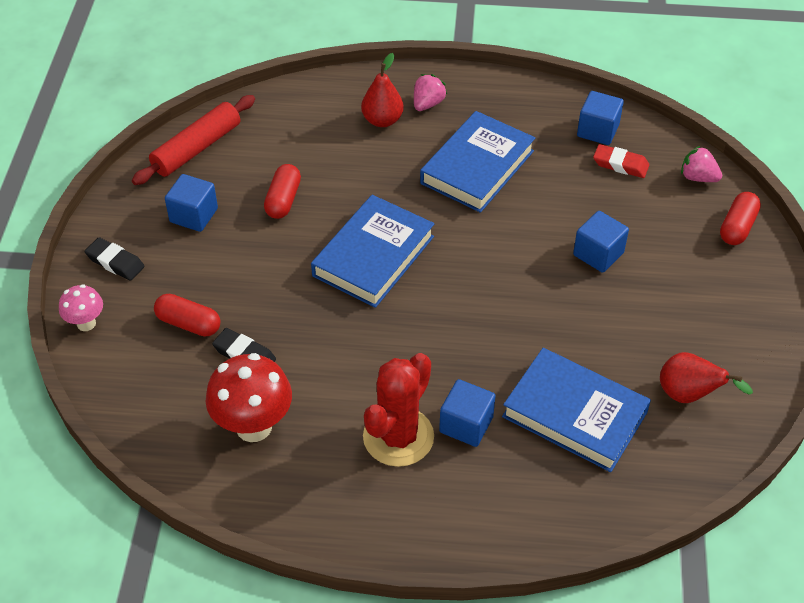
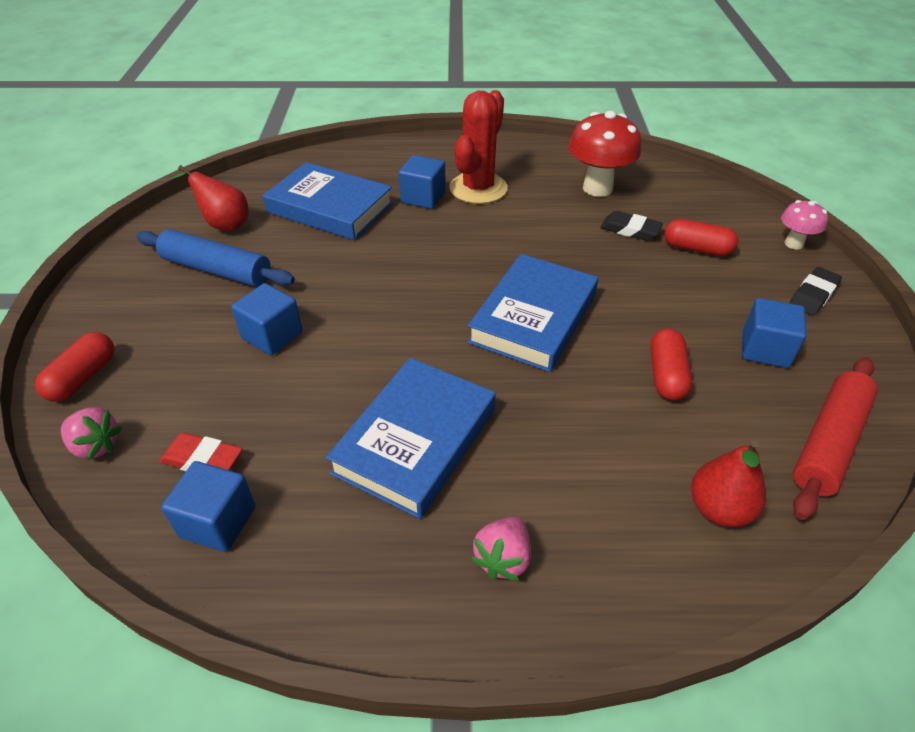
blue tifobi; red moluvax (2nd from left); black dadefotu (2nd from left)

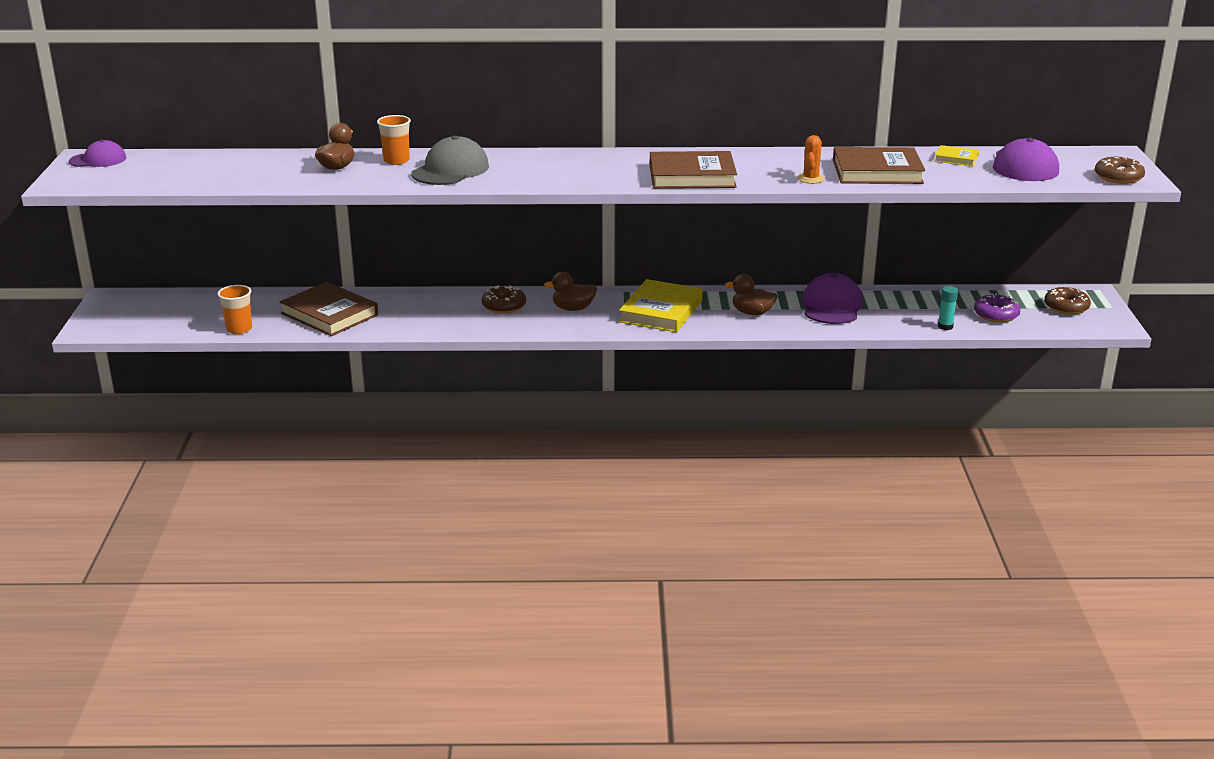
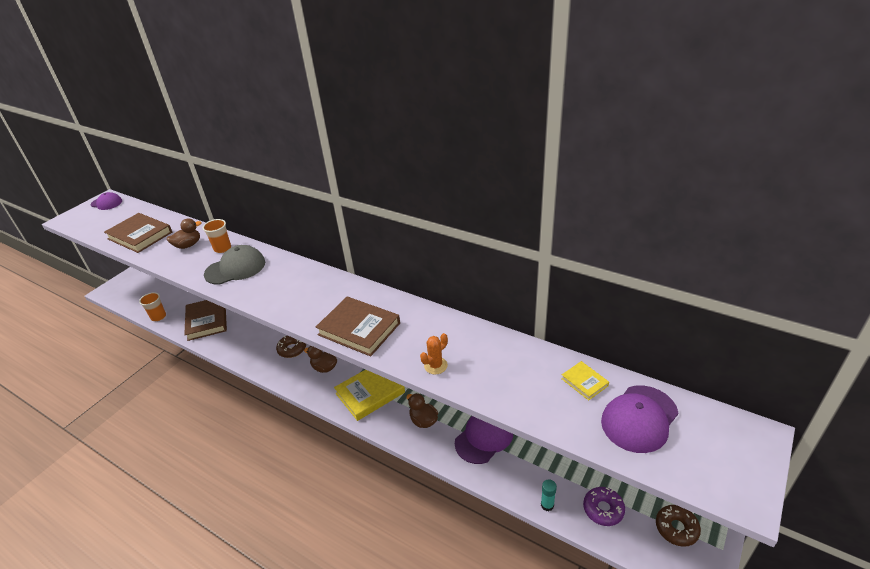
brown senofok (1st from left); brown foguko (3rd from left in the first image)

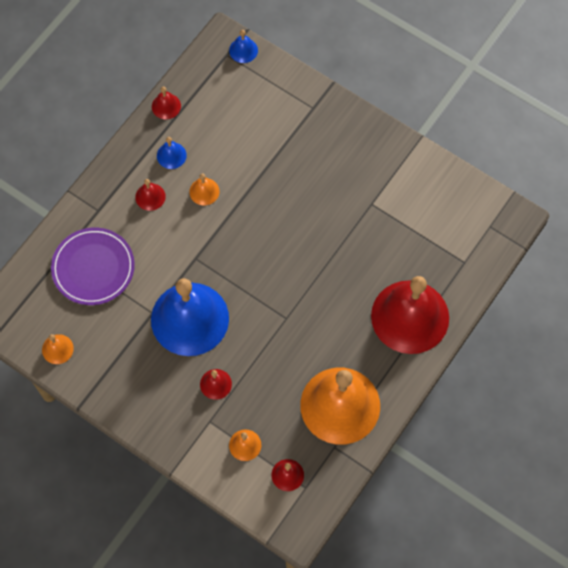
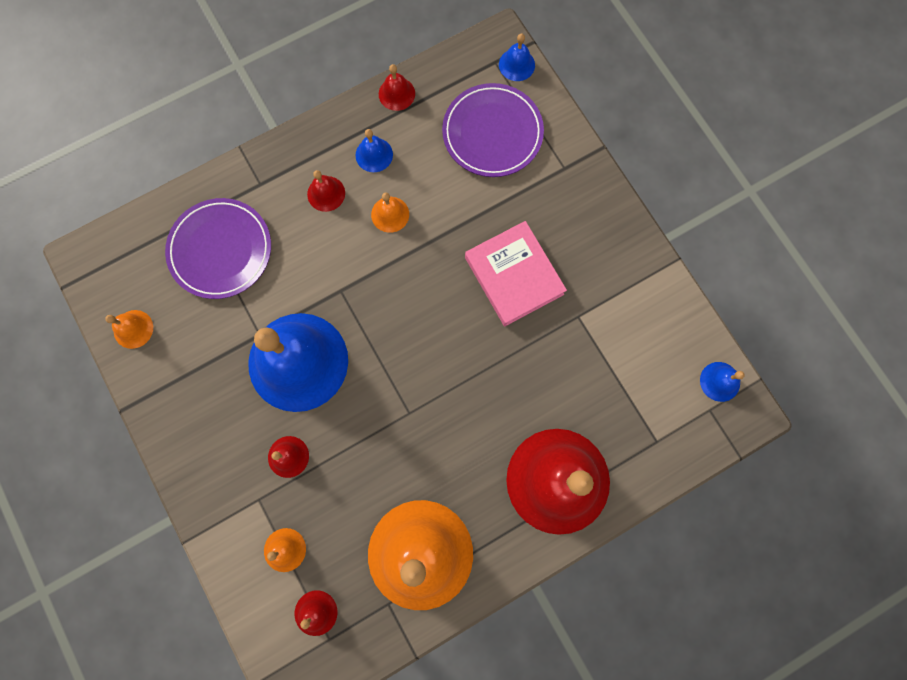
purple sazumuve (2nd from left); pink senofok; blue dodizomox (4th from left)

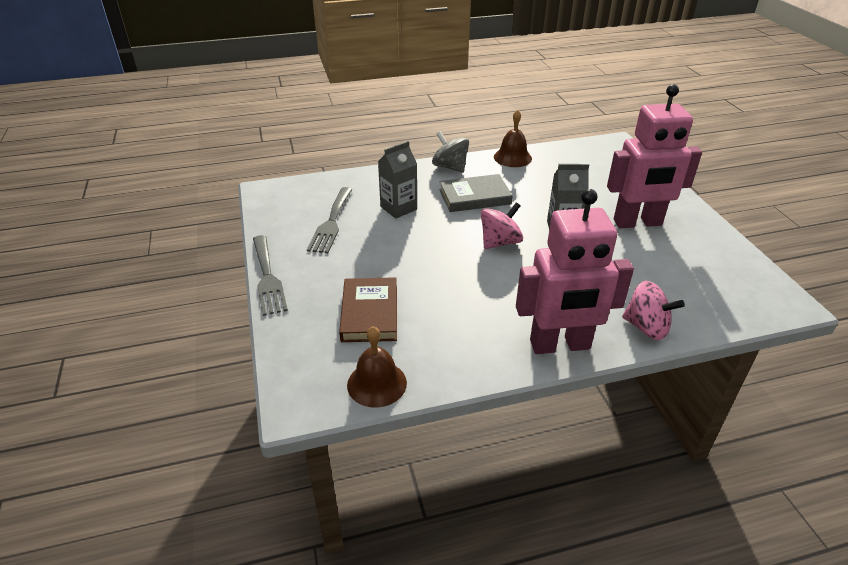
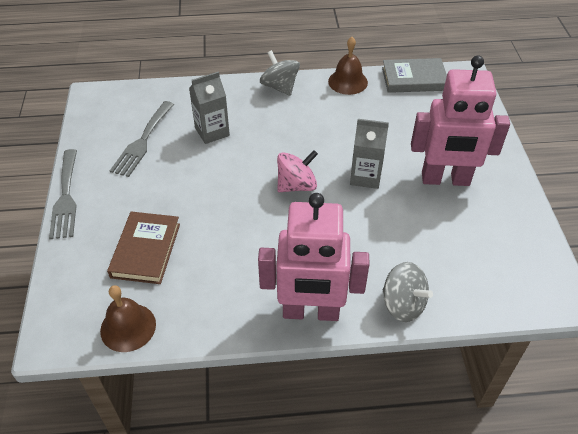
grey senofok; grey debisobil (2nd from left)

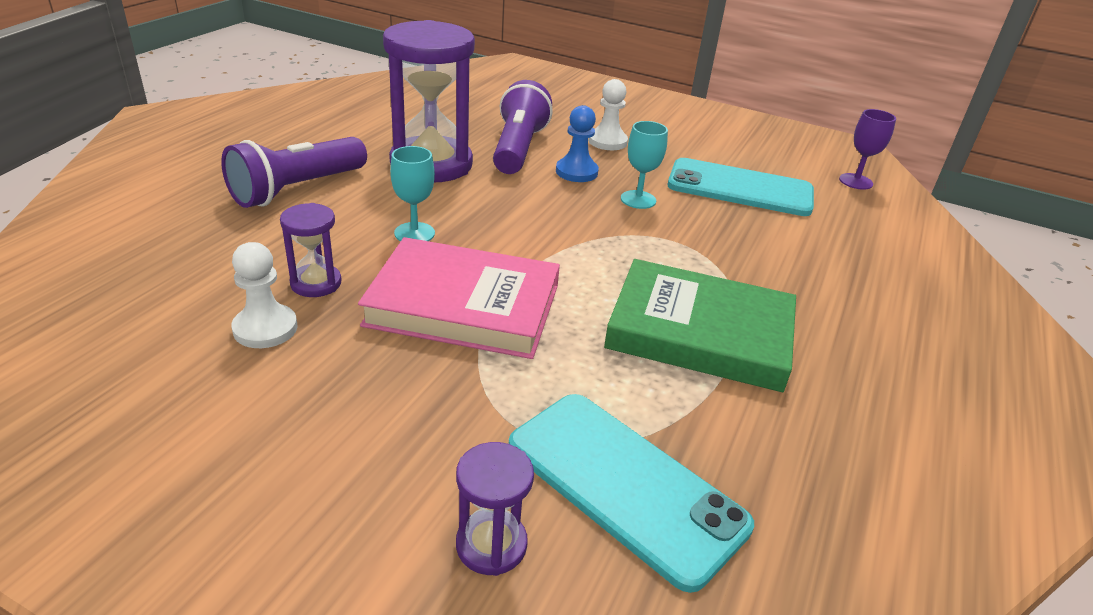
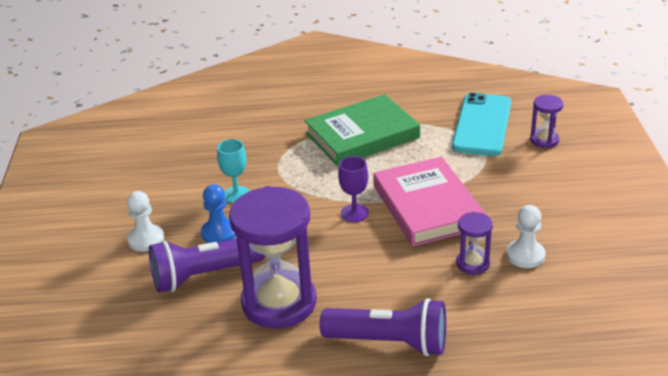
green senofok; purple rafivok; turquoise rafivok (1st from left in the first image); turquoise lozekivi (2nd from left in the first image)

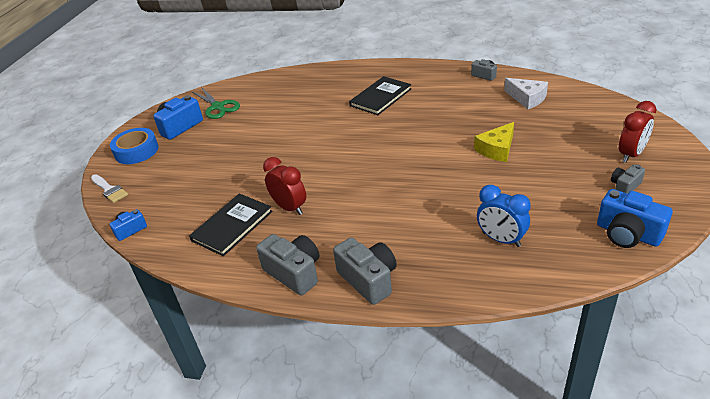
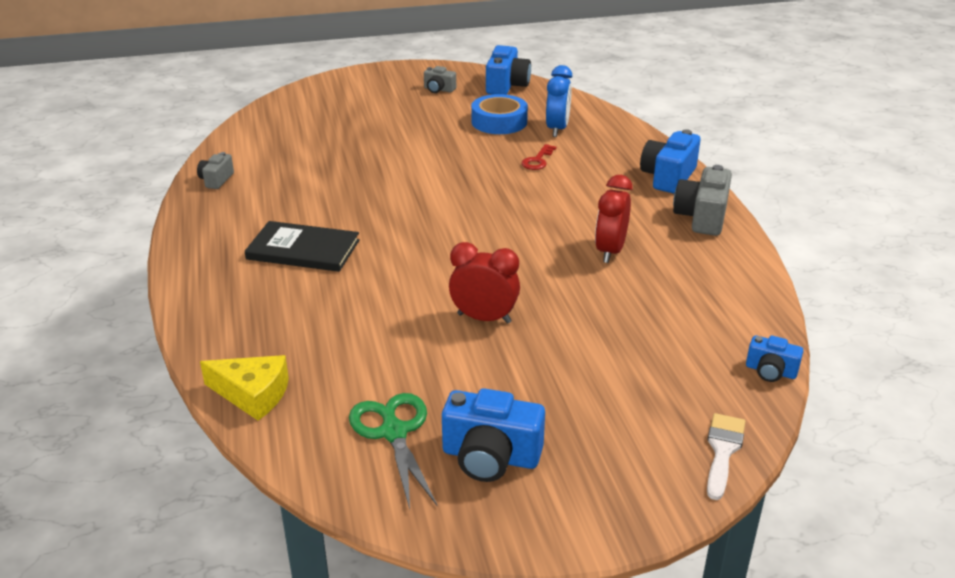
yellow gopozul; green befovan; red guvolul (1st from left); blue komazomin; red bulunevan; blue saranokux (3rd from left); black senofok (1st from left in the first image); white gopozul

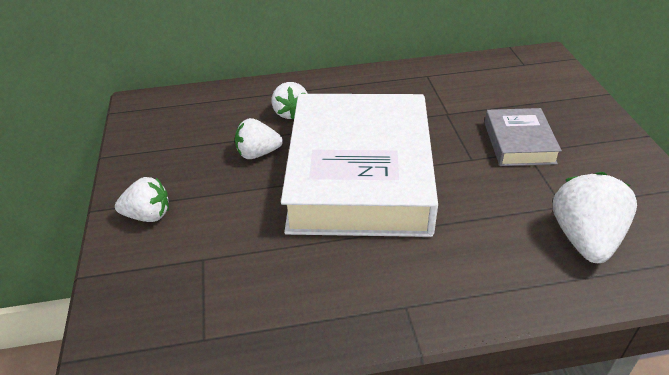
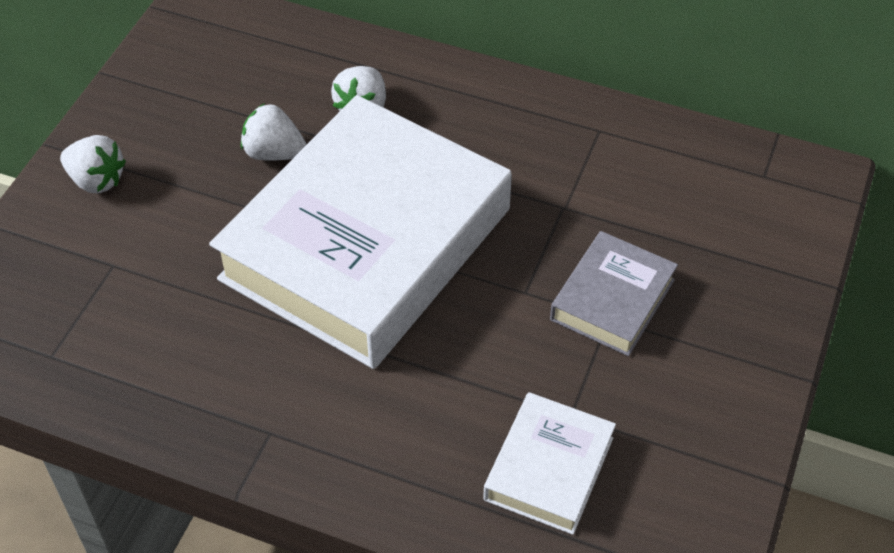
white senofok (2nd from left)

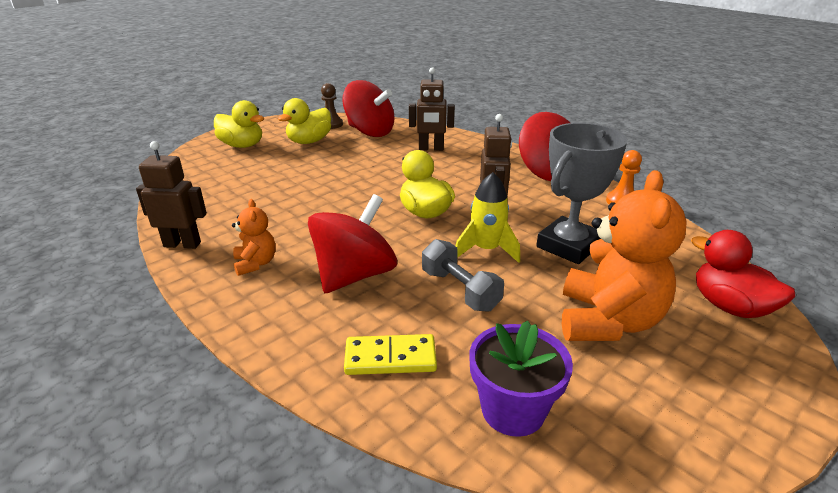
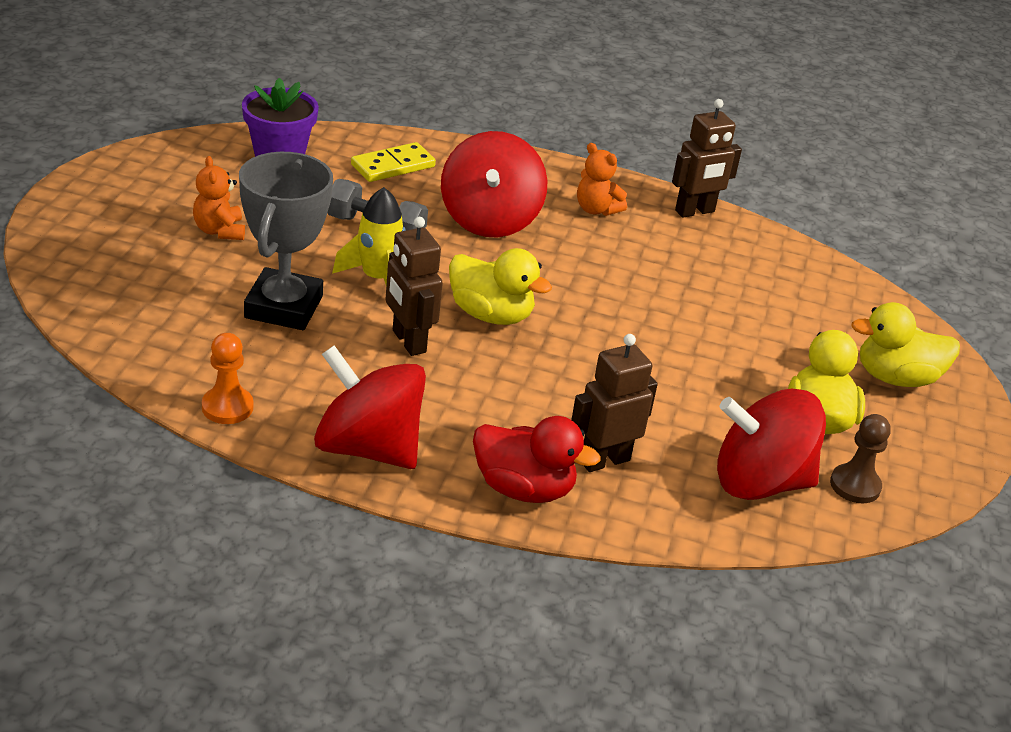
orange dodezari (1st from left); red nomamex

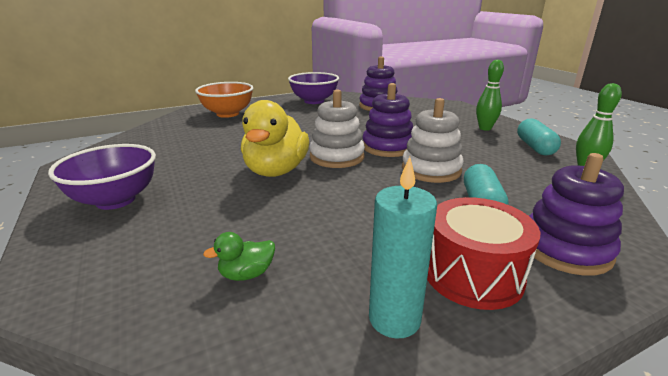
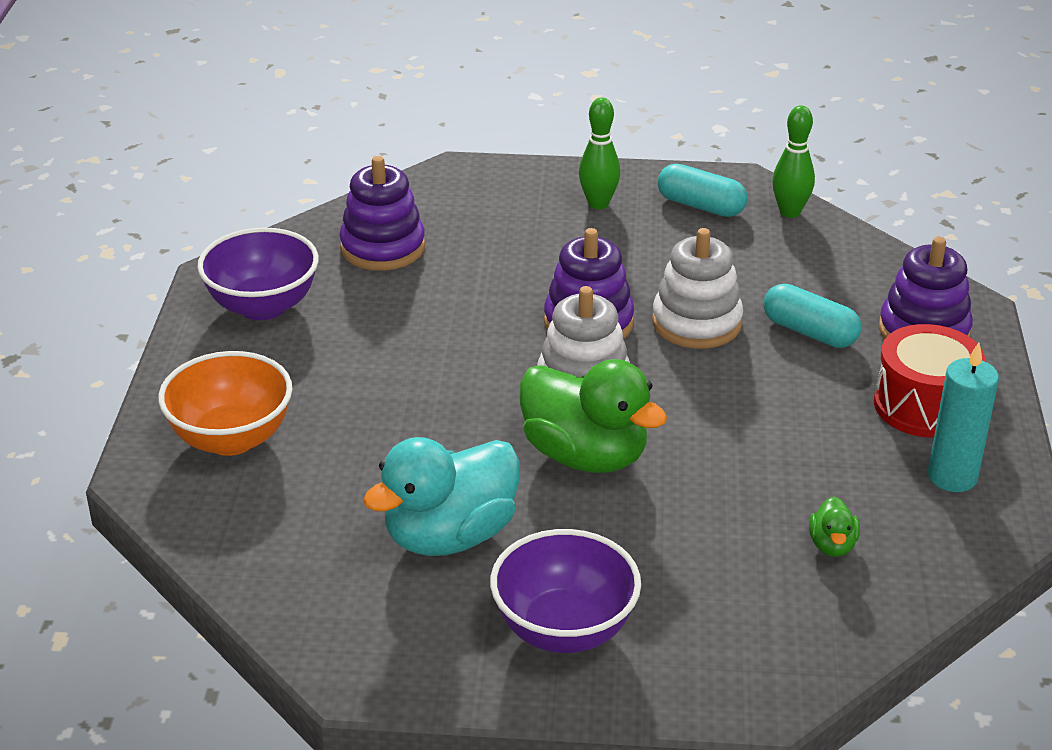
turquoise nomamex; green nomamex (1st from left)

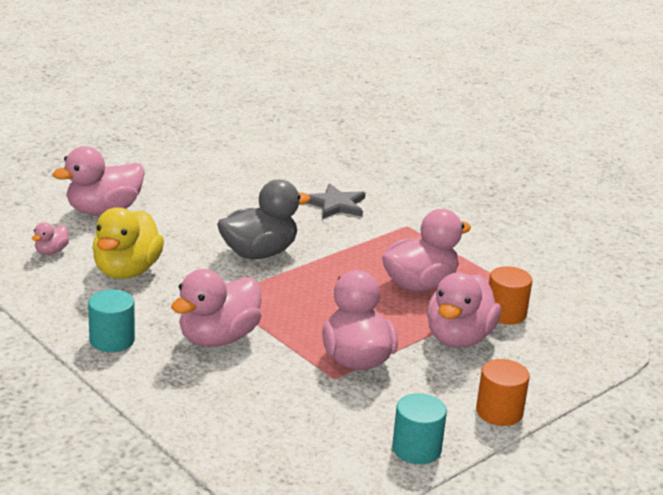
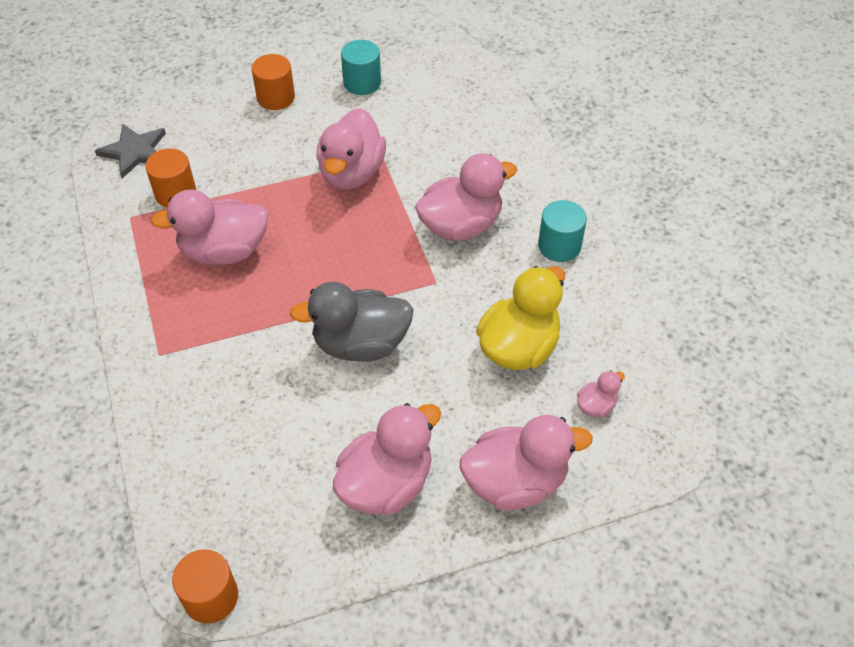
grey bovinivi; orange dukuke (2nd from left); pink nomamex (3rd from left)

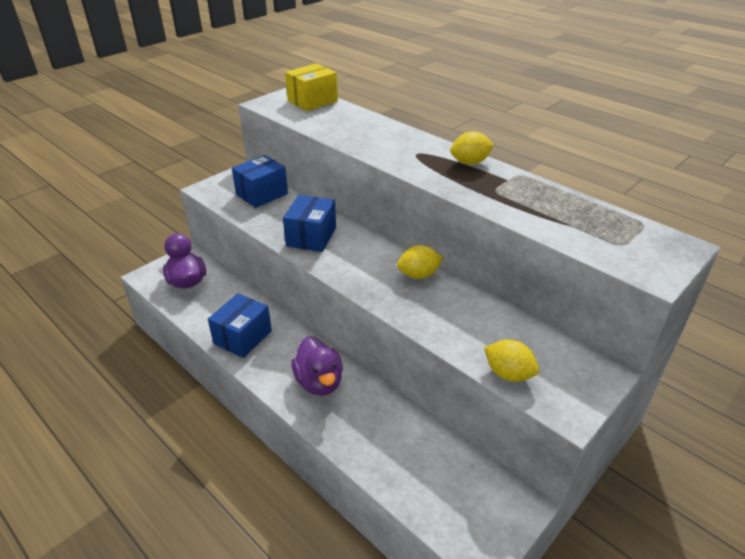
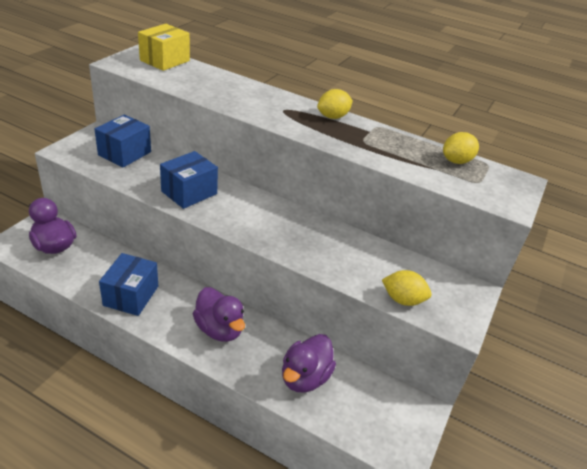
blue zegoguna (3rd from left); purple nomamex (3rd from left); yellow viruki (3rd from left)

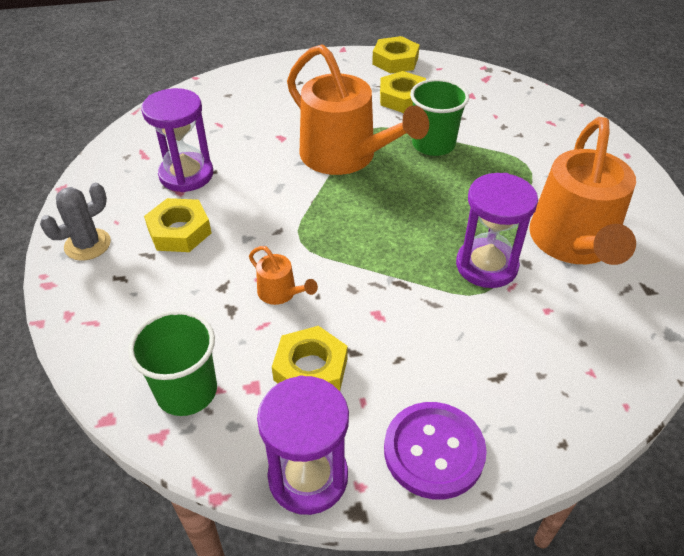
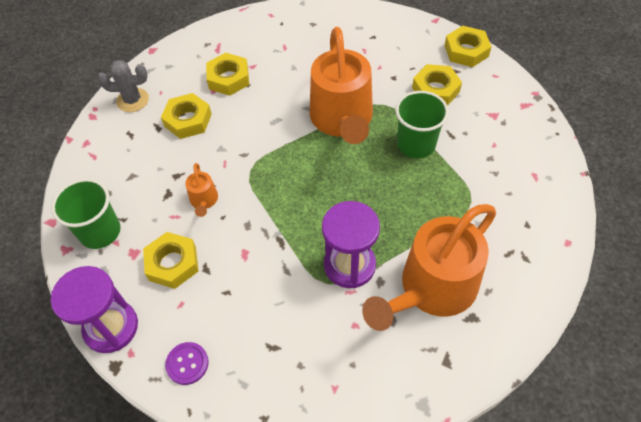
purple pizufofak; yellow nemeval (3rd from left)

